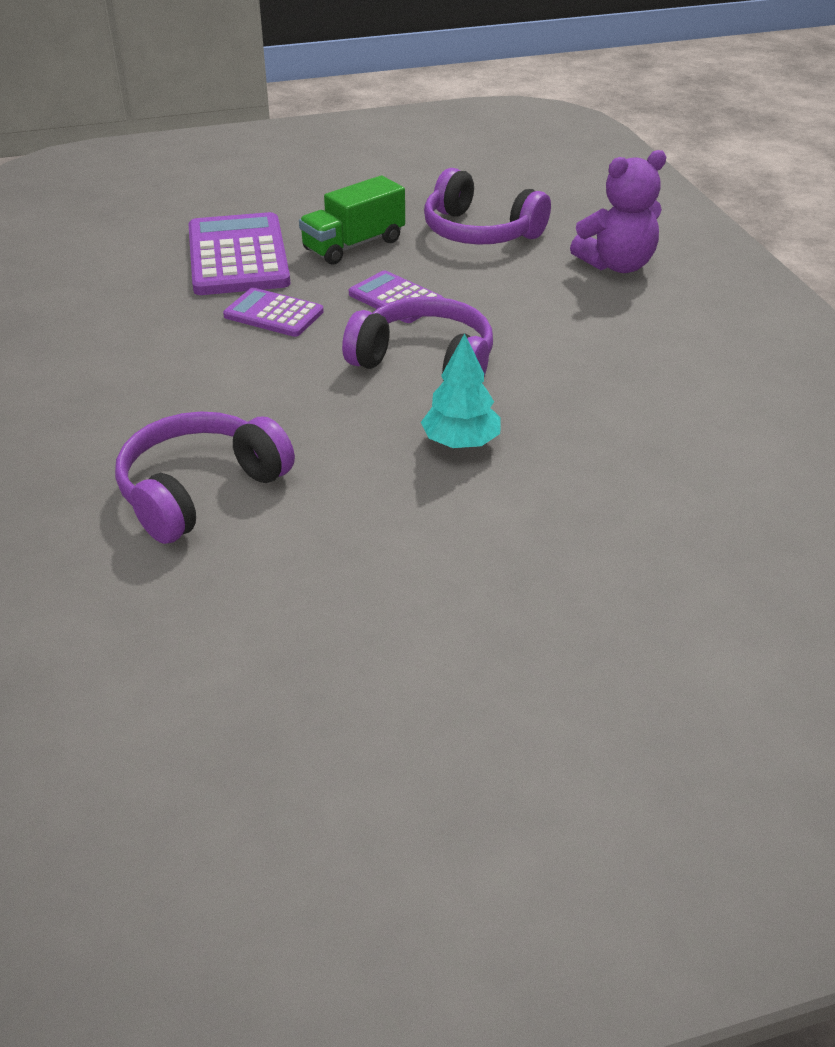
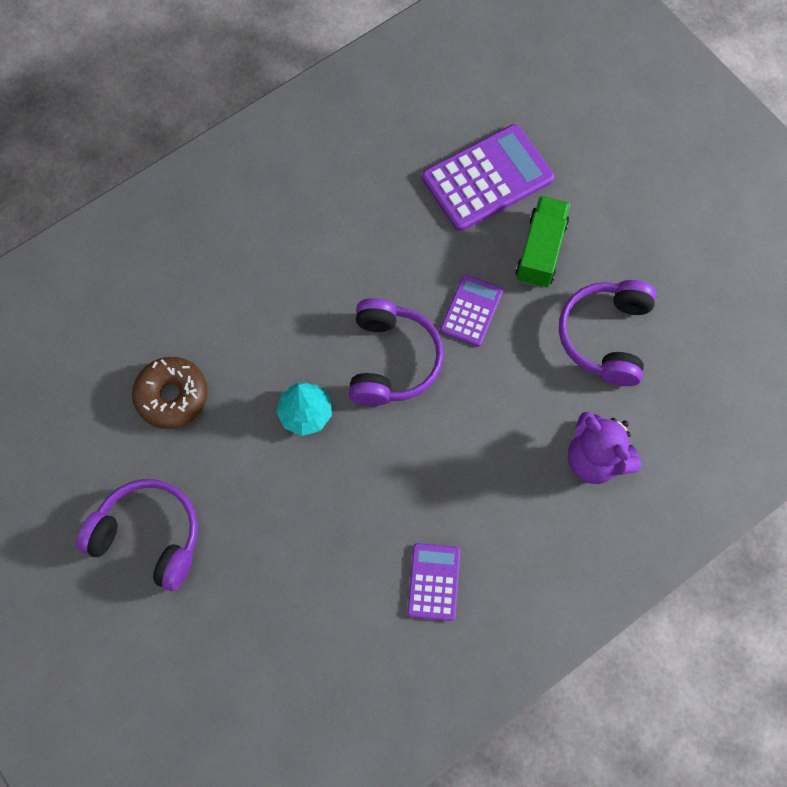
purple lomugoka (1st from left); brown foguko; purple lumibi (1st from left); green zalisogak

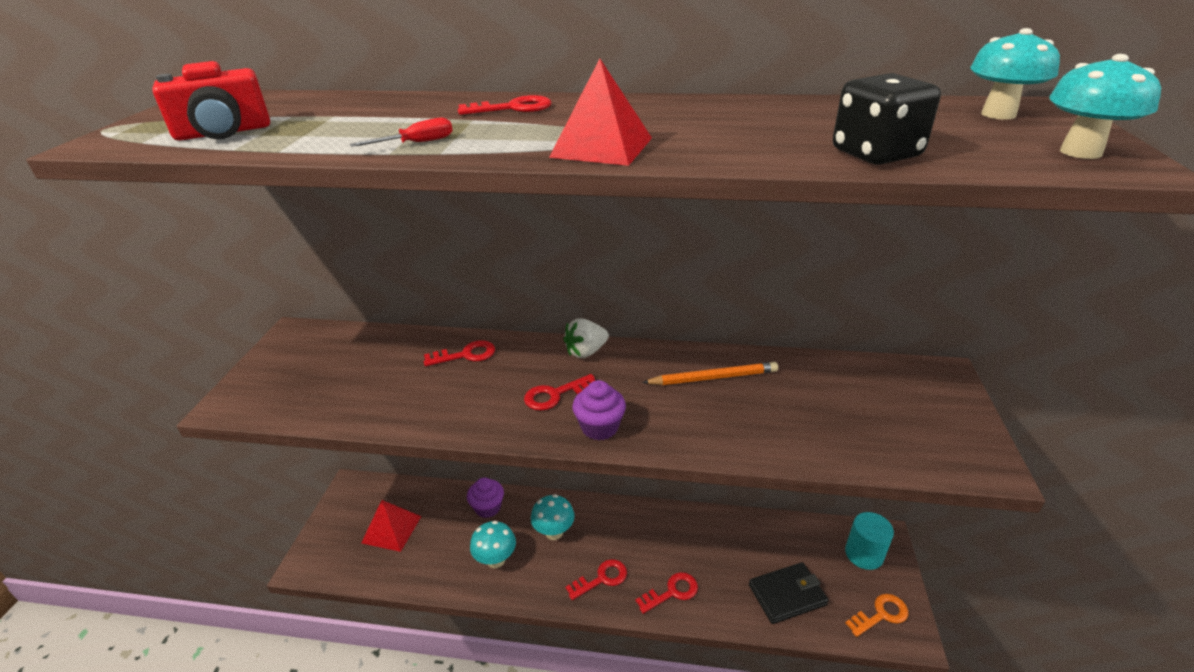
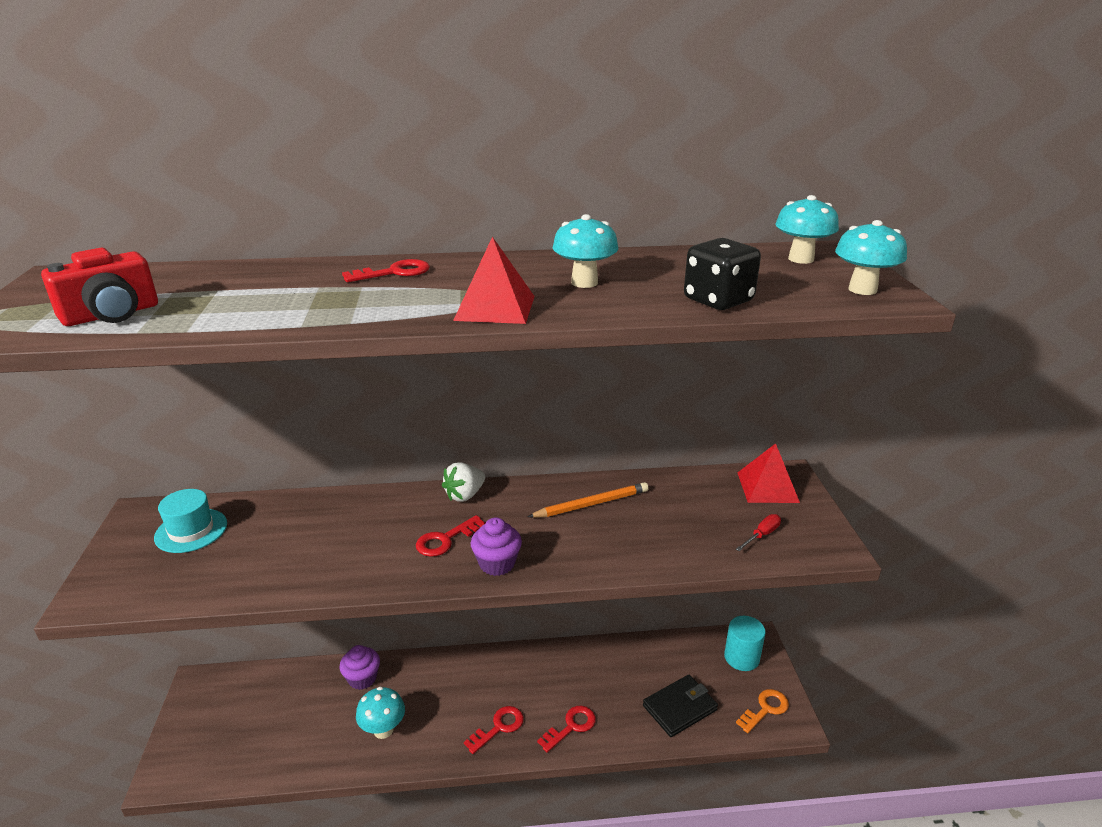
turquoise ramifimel; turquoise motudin (2nd from left); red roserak; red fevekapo (2nd from left); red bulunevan (1st from left in the first image)

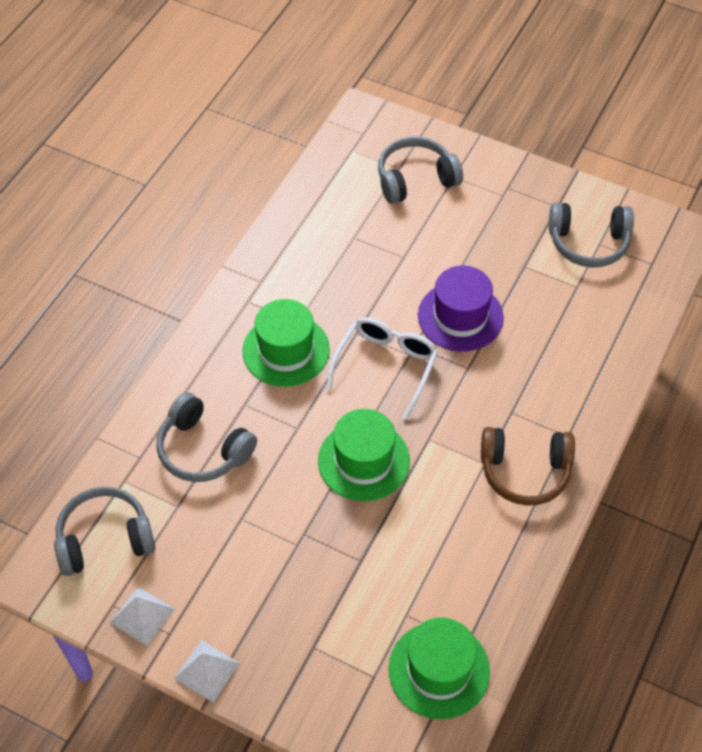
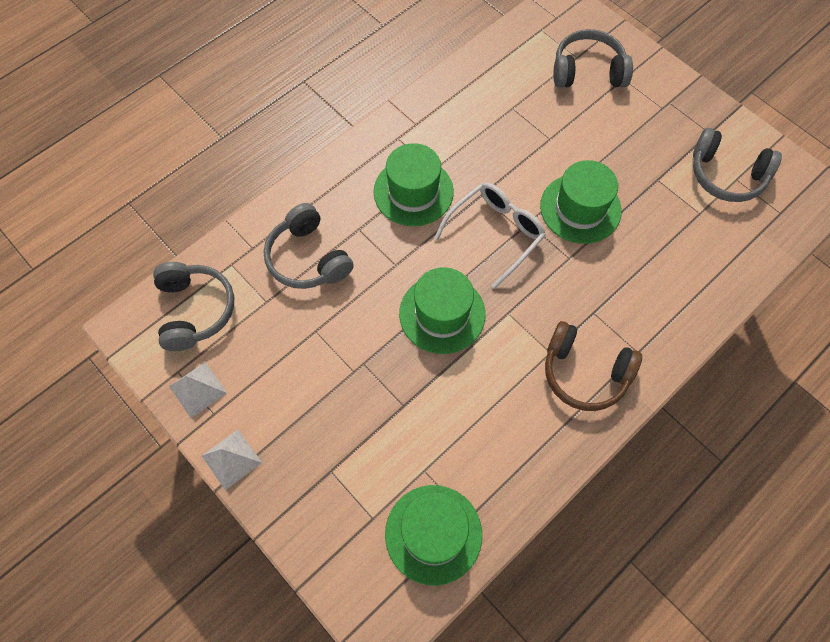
grey lomugoka (1st from left); green ramifimel (4th from left)

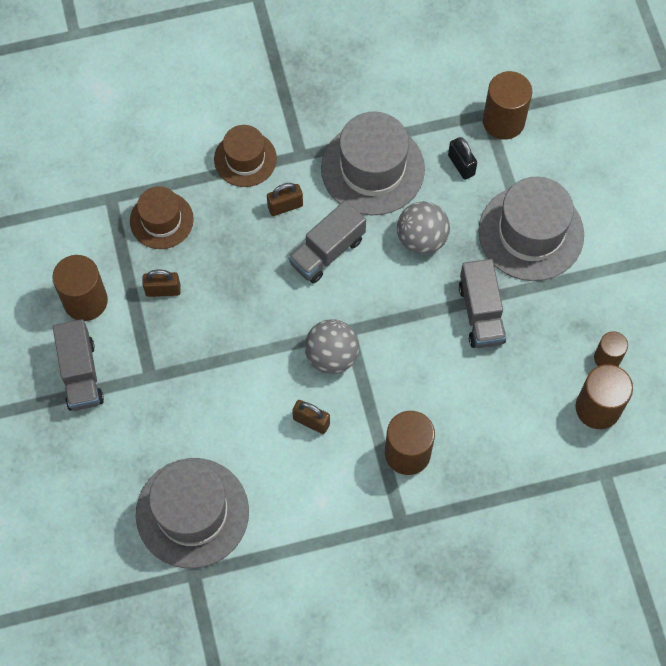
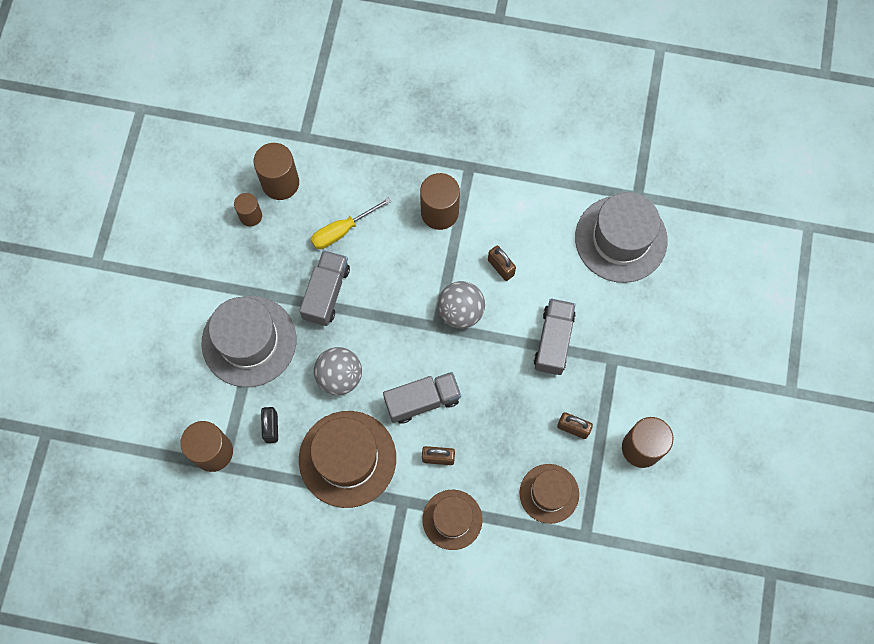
brown ramifimel (1st from left); yellow roserak; grey zalisogak (3rd from left)

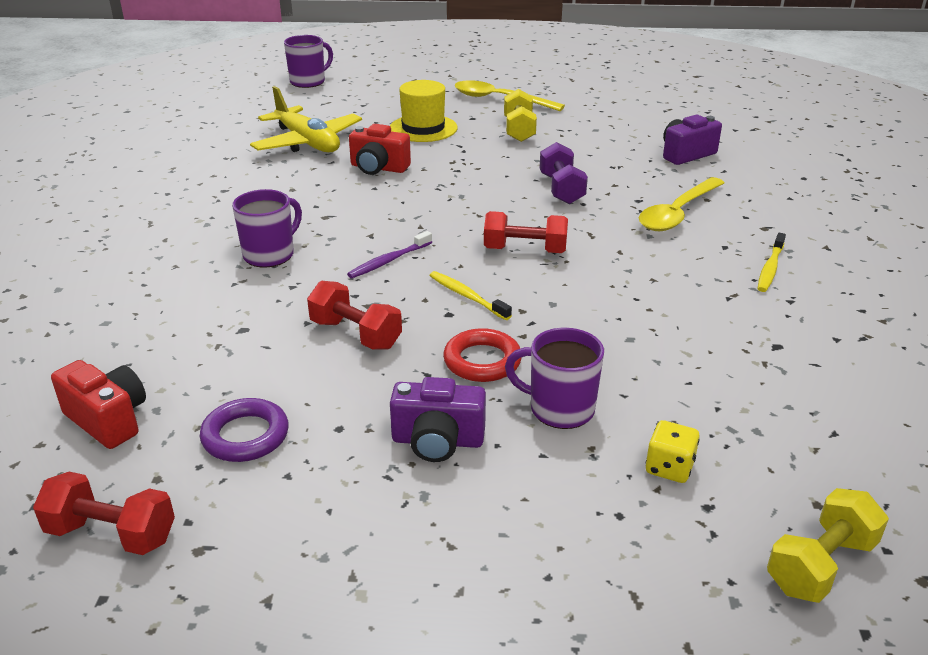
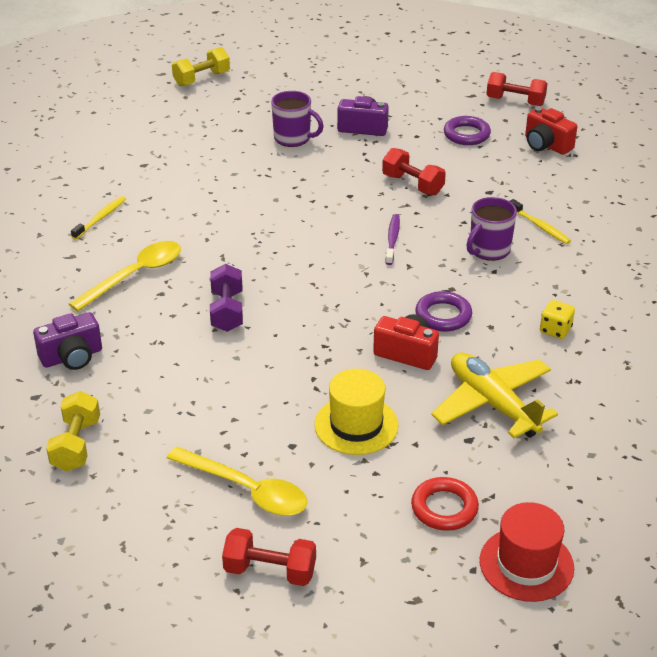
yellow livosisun (1st from left); red livosisun (1st from left); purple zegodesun; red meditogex; purple meditogex (1st from left); red ramifimel; yellow zegodesun (2nd from left); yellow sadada

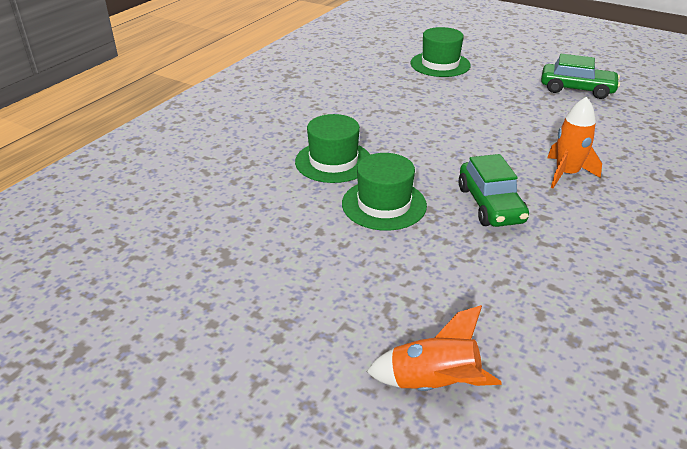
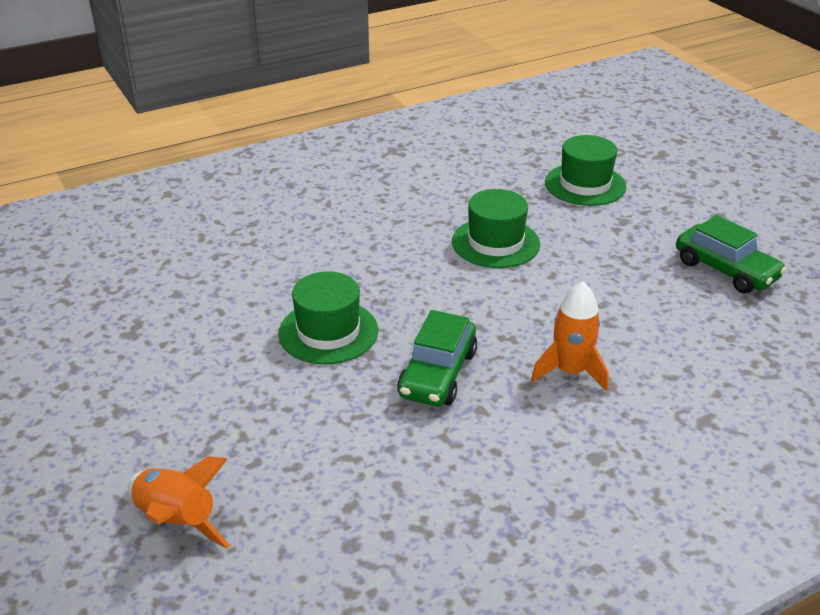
green ramifimel (2nd from left)

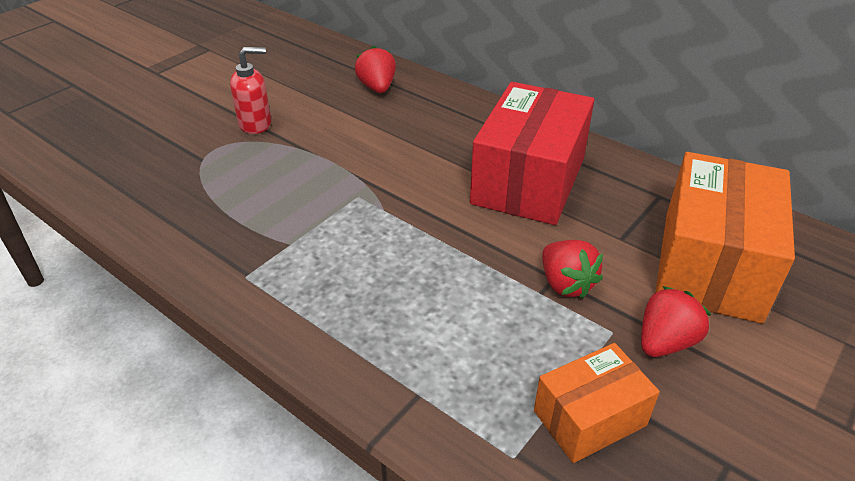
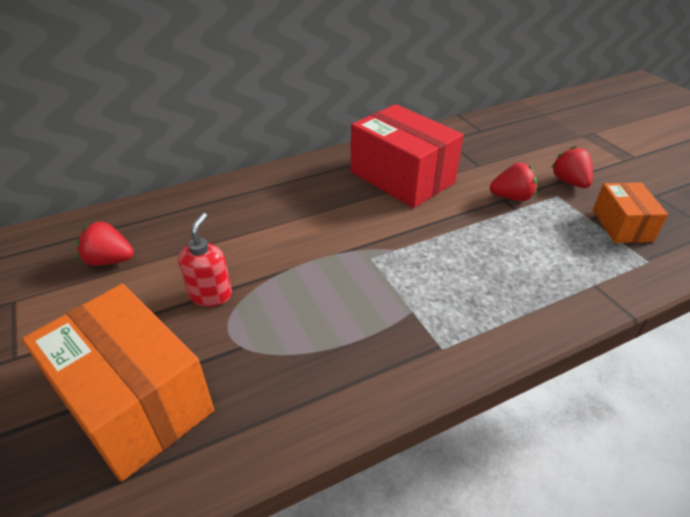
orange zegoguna (1st from left); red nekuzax (1st from left)

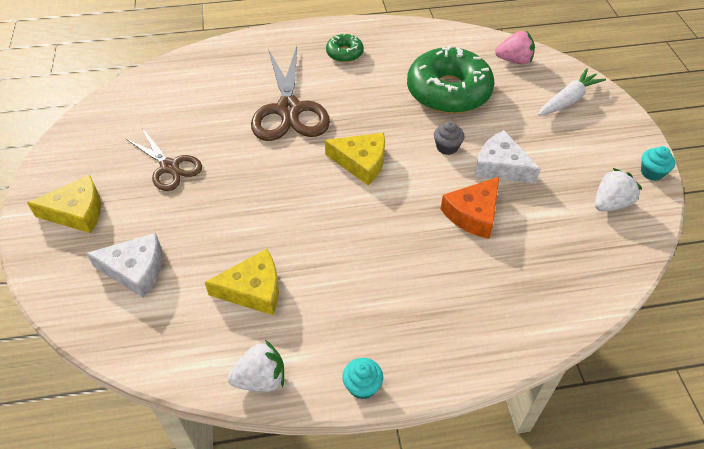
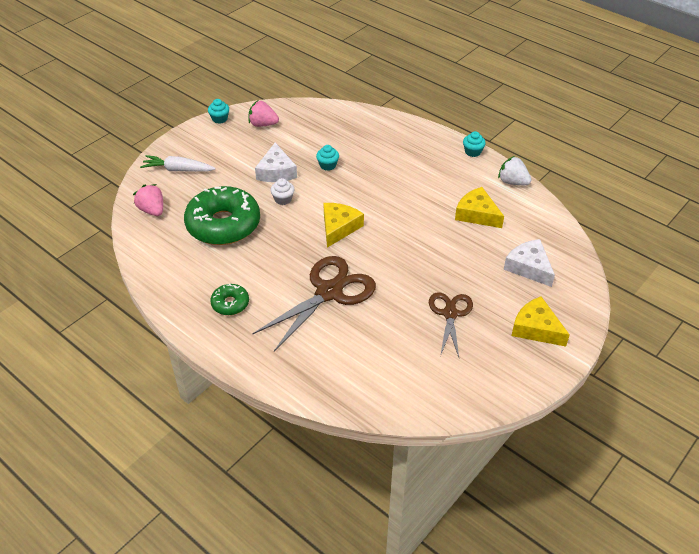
pink nekuzax (2nd from left); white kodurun; turquoise kodurun (2nd from left); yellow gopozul (1st from left)

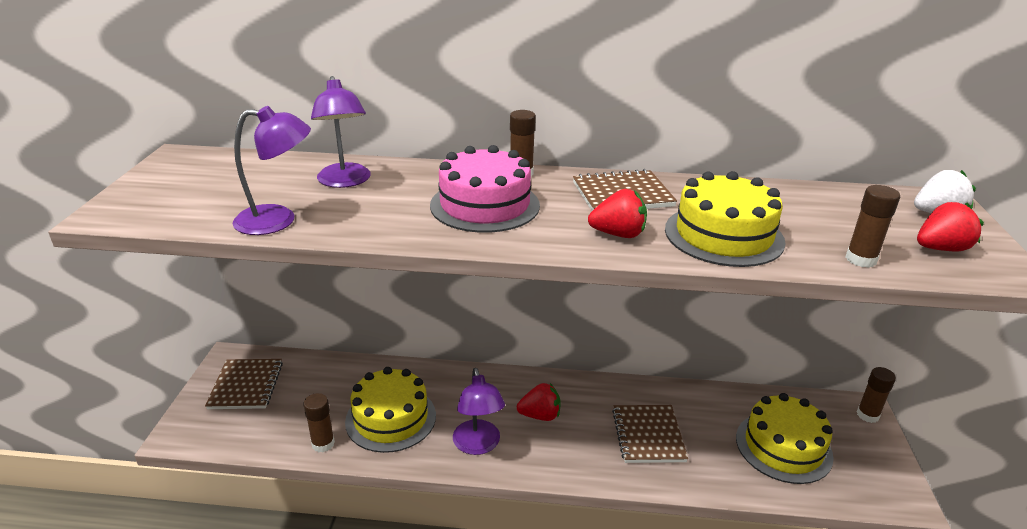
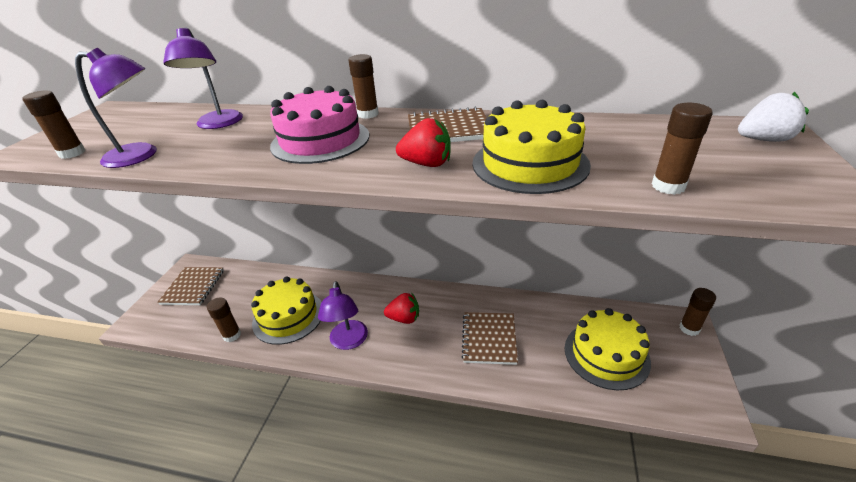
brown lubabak (1st from left); red nekuzax (3rd from left in the first image)

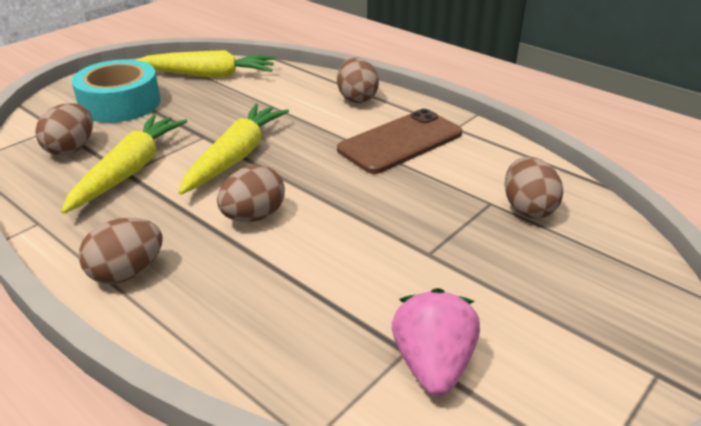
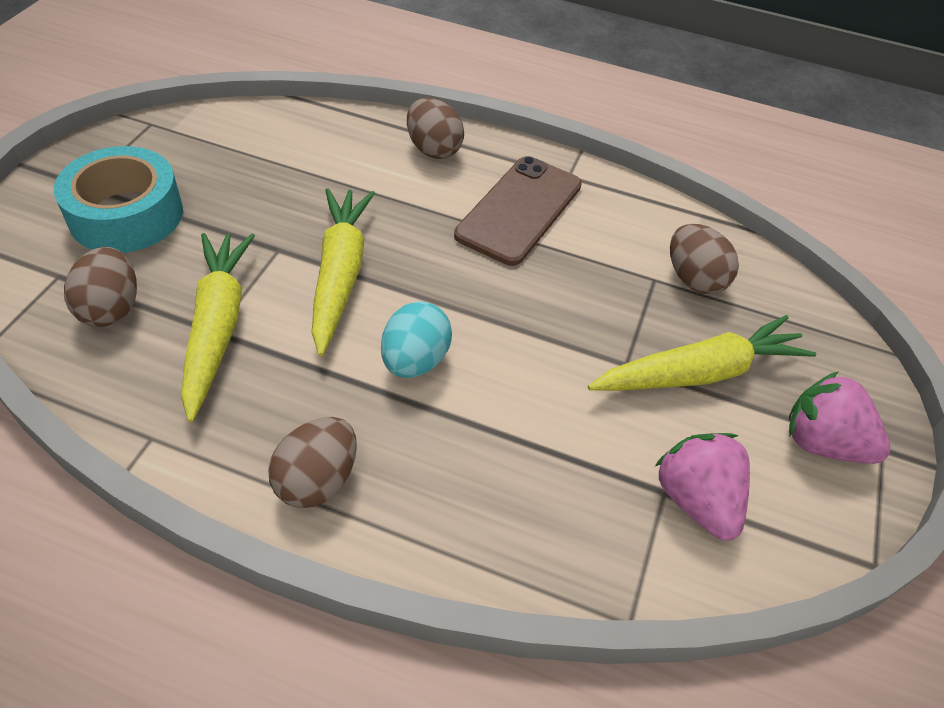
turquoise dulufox; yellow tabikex (3rd from left); pink nekuzax (2nd from left)

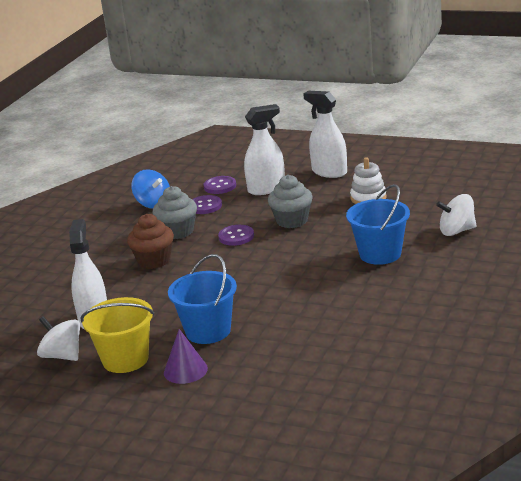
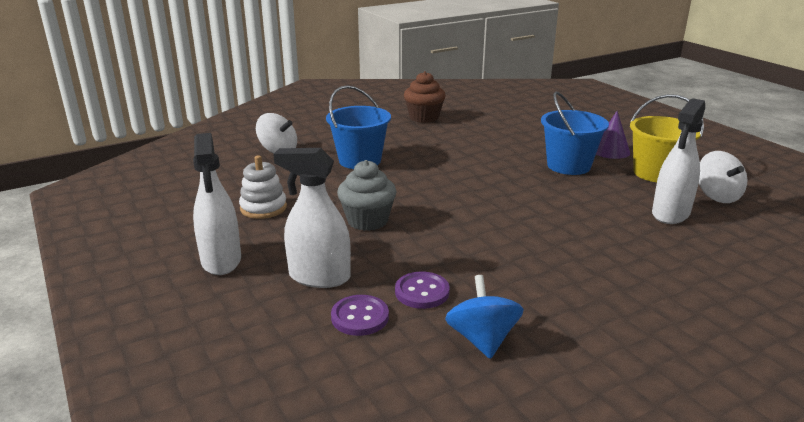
brown kodurun; grey kodurun (1st from left in the first image); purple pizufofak (3rd from left in the first image)

